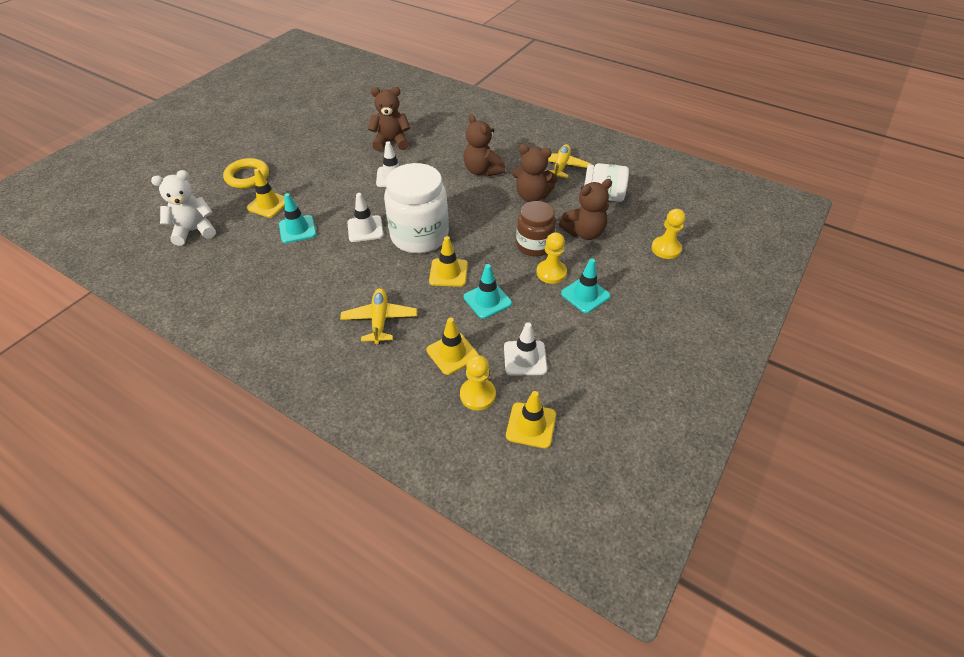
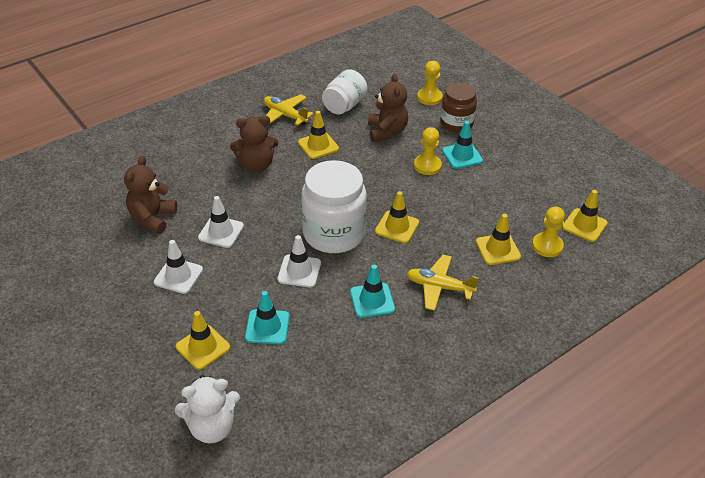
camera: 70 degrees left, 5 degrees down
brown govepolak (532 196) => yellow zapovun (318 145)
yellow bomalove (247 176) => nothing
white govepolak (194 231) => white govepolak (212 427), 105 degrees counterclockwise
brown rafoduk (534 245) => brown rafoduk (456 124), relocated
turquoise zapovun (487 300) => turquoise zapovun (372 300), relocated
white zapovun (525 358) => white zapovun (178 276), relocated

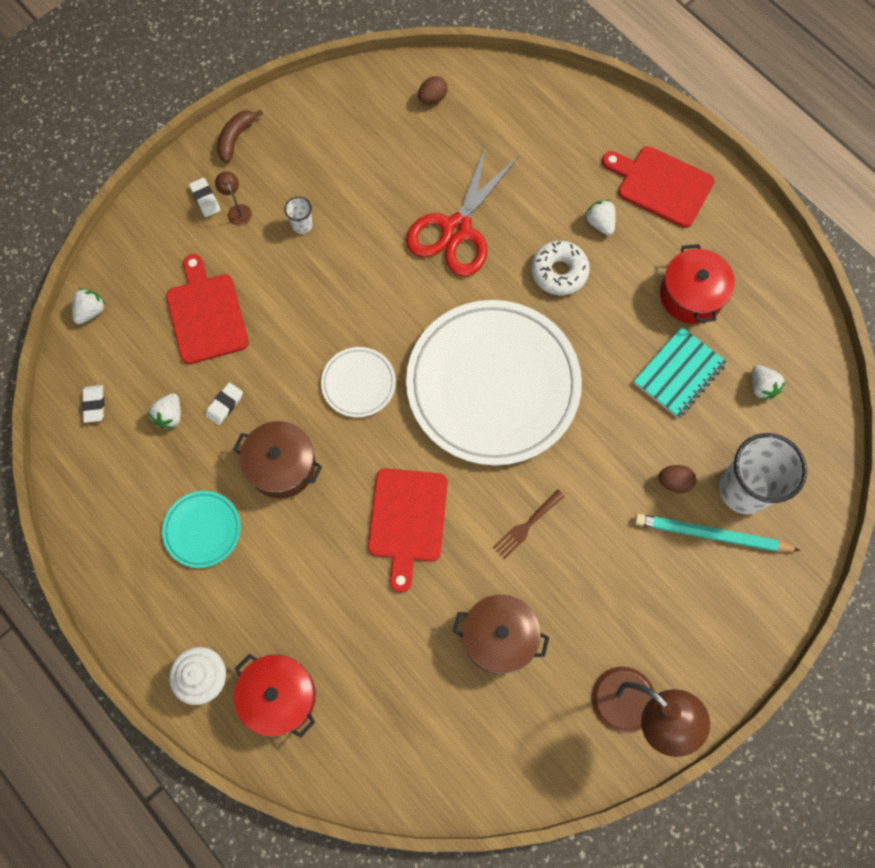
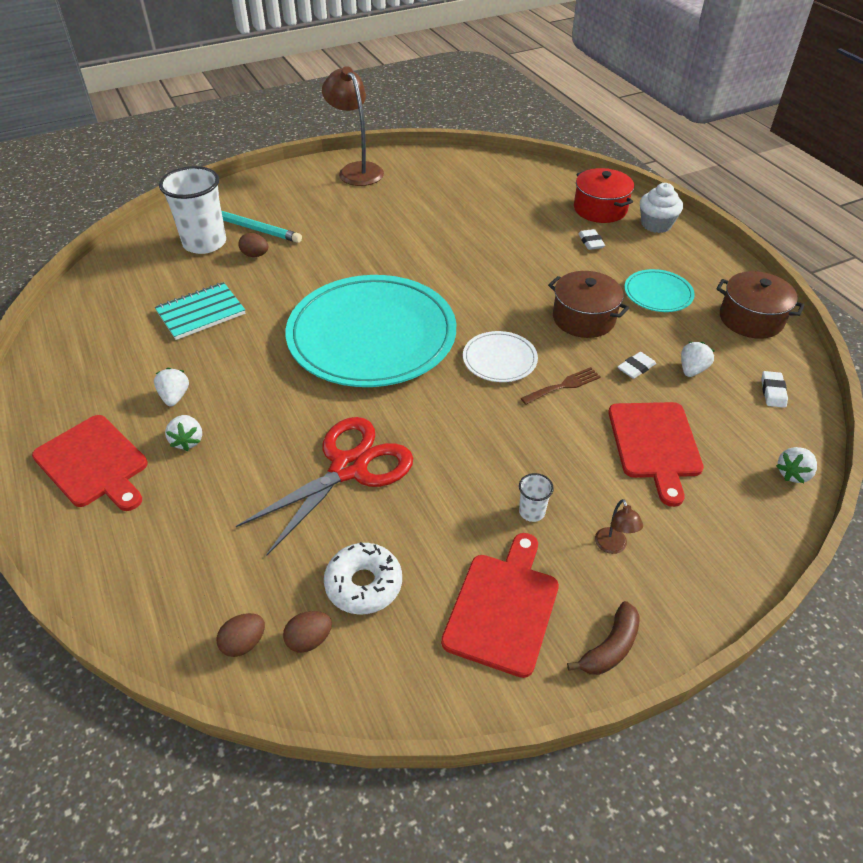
camera: 165 degrees left, 25 degrees down
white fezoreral (205 199) => white fezoreral (590 242), relocated
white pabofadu (559 272) => white pabofadu (364 584), relocated
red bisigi (691 295) => nothing
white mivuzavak (493 384) => turquoise mivuzavak (372 336)
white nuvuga (761 387) => white nuvuga (175 397), relocated
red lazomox (407 520) => red lazomox (503 608), relocated
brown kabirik (526 526) => brown kabirik (564 385), relocated
brown bisigi (499 637) => brown bisigi (751 319), relocated
nothing => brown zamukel (244 643)

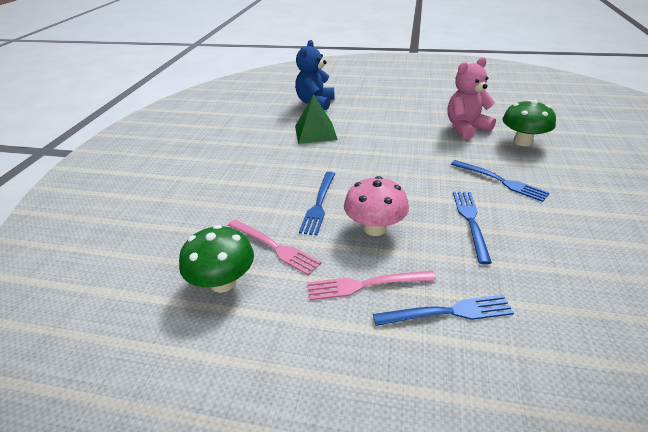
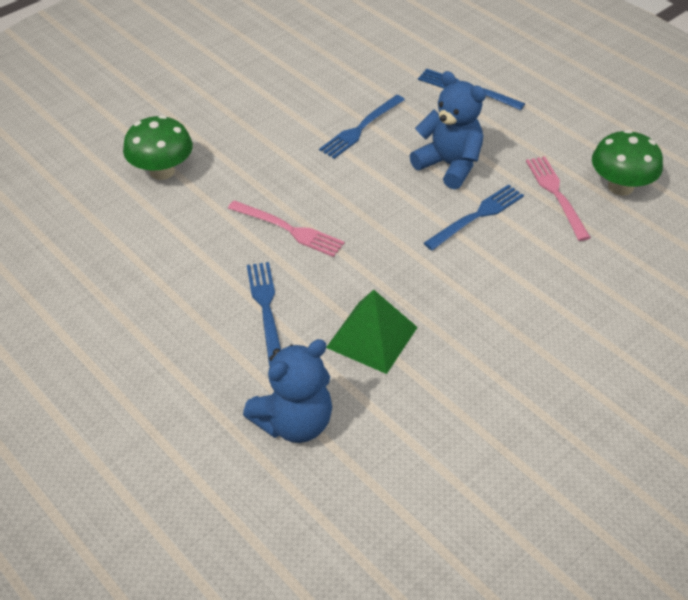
camera: 145 degrees left, 10 degrees up
pink govepolak (465 128) => nothing
blue kabirik (501 181) => blue kabirik (266 308), relocated
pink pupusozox (375 228) => blue govepolak (449 165)
pink kabirik (365 285) => pink kabirik (289 229), relocated

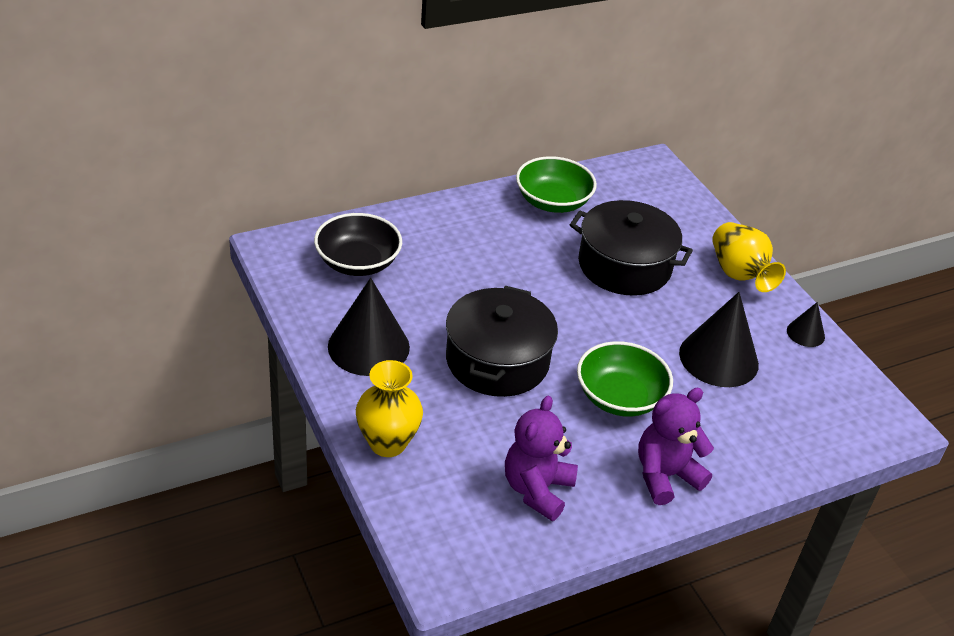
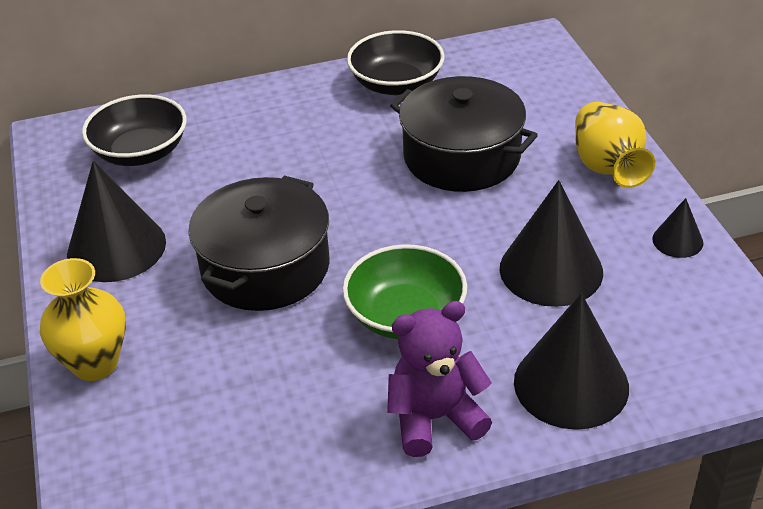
camera: 15 degrees right, 0 degrees up
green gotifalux (553 202) => black gotifalux (396 84)
purple govepolak (537 490) => nothing
nothing => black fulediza (571 384)

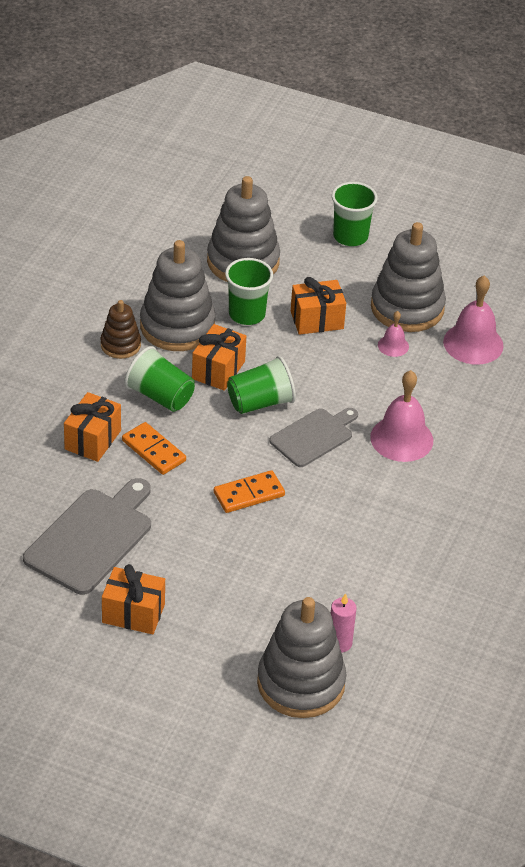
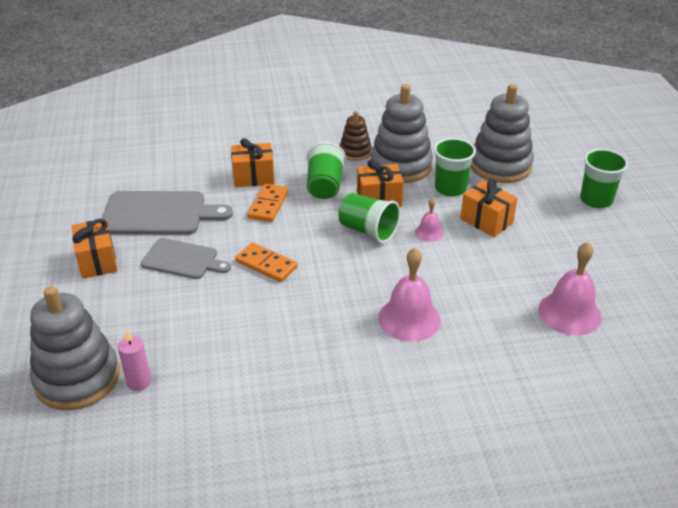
camera: 60 degrees right, 5 degrees down
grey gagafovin (407 308) => nothing
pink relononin (393 345) => pink relononin (429 232), relocated
grey lazomox (313 436) => grey lazomox (183 259), relocated

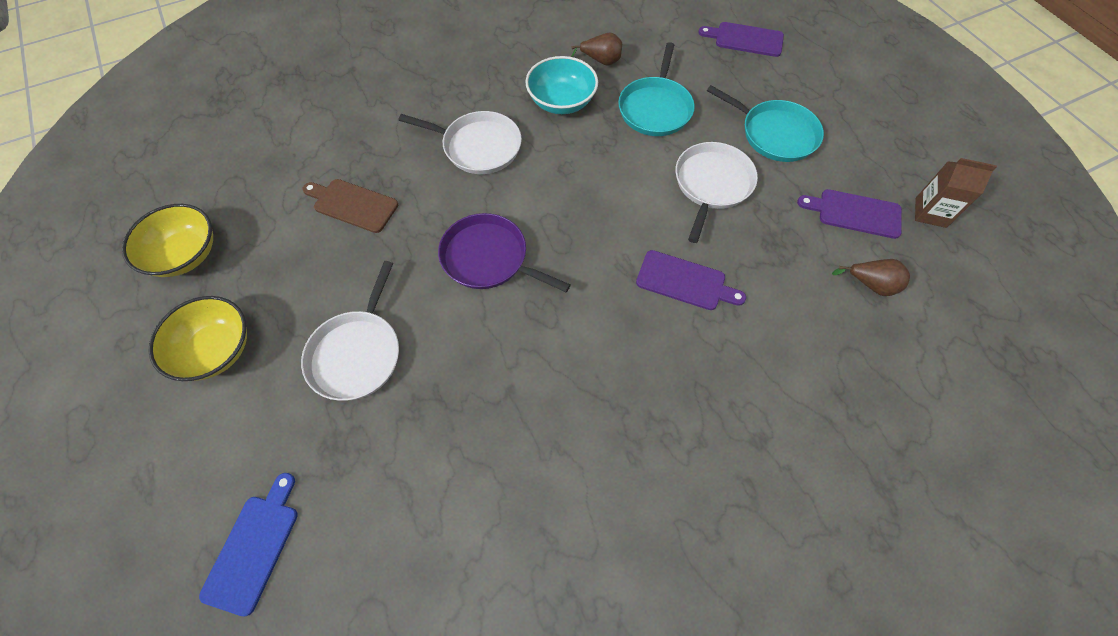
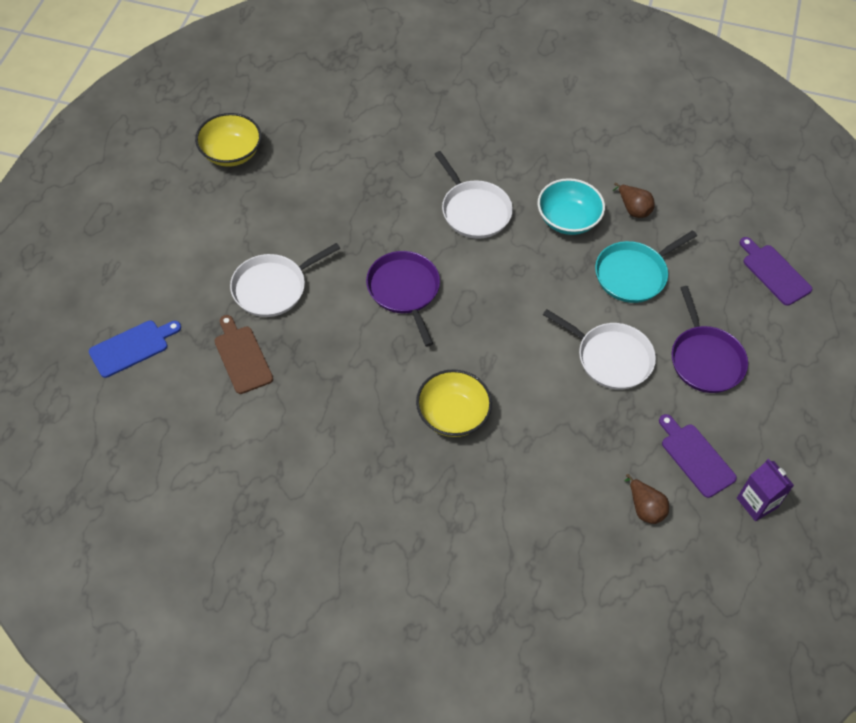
camera: 40 degrees right, 5 degrees down
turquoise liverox (775 134) => purple liverox (705 359)
white liverox (711 184) => white liverox (611 358), 60 degrees clockwise
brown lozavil (930 212) => purple lozavil (757 503)
brown lazomox (352 205) => brown lazomox (242 357), relocated
purple lazomox (685 281) => nothing
yellow gotifalux (216 350) => yellow gotifalux (452 415), relocated

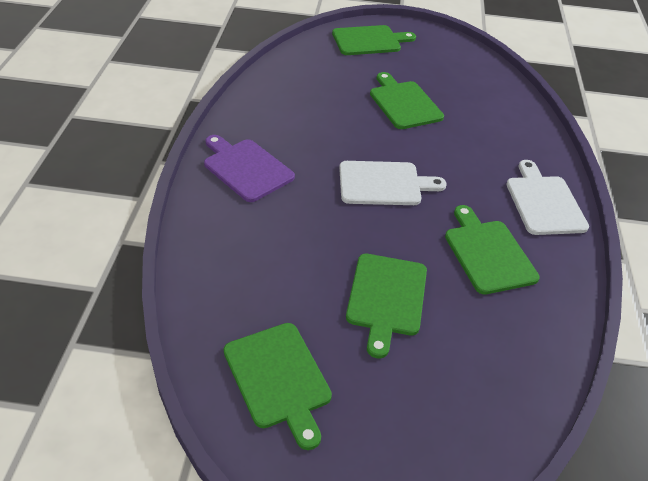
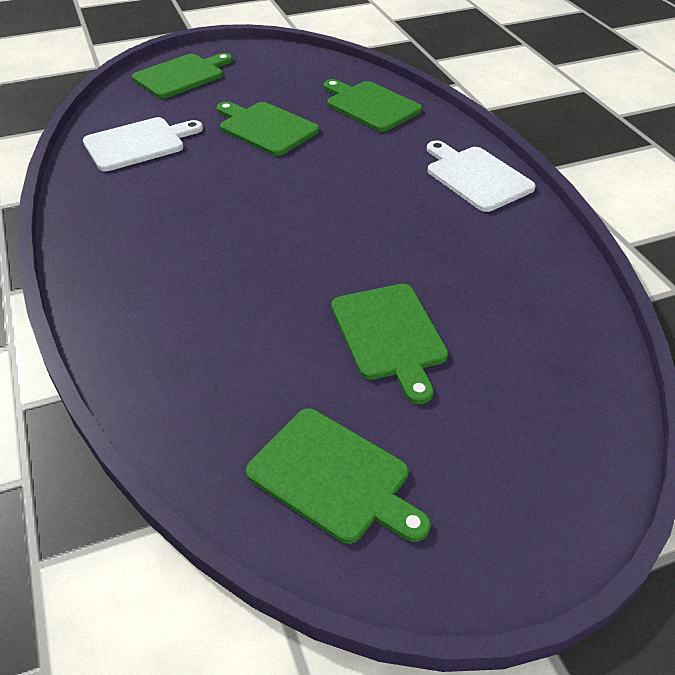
camera: 25 degrees left, 0 degrees up
purple lazomox (246 168) => nothing
white lazomox (384 184) => white lazomox (138 144), relocated
green lazomox (488 253) => green lazomox (370 105), relocated

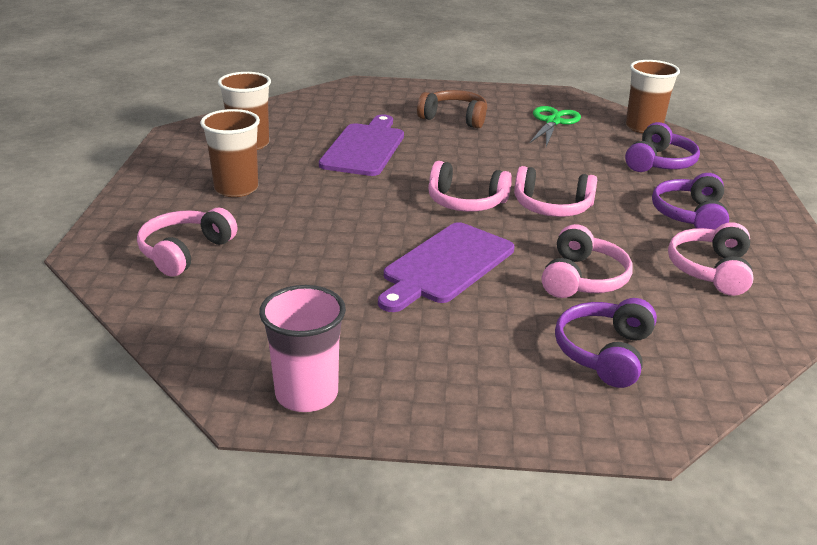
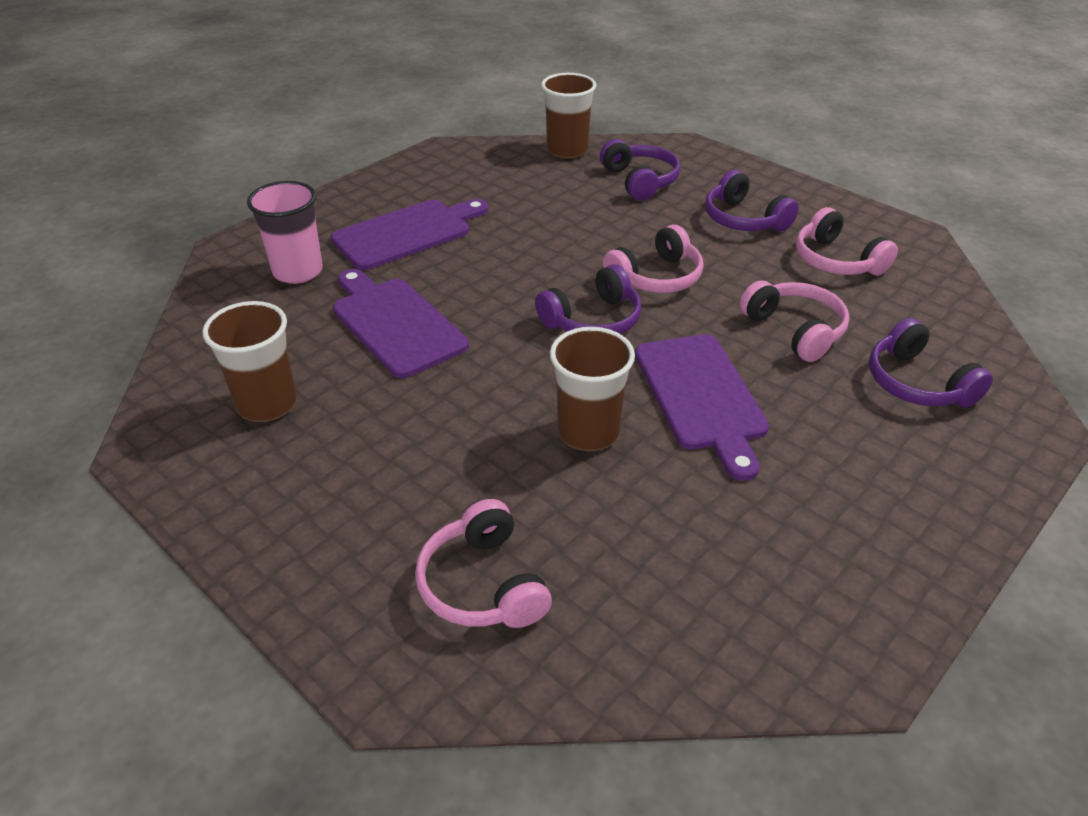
camera: 50 degrees left, 10 degrees up
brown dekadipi (454 118) => purple lazomox (407 233)
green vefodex (553 121) => nothing
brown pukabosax (236 188) => brown pukabosax (588 432), relocated
pink dekadipi (466 202) => purple dekadipi (593 320)
pink pukabosax (306 394) => pink pukabosax (298 271), relocated

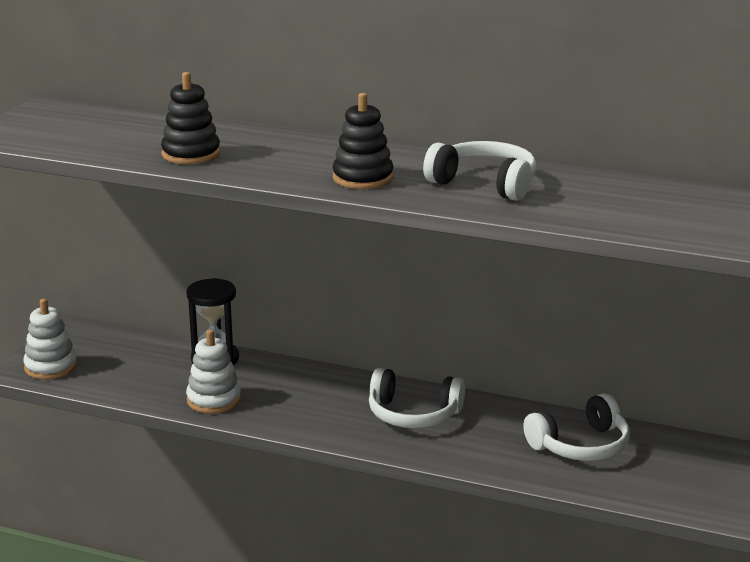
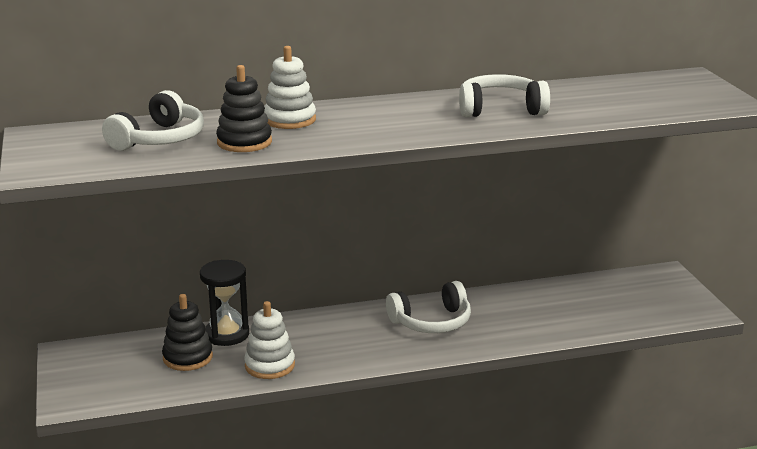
camera: 35 degrees left, 0 degrees up
black gagafovin (363 178) => black gagafovin (187 357), relocated
white gagafovin (51 367) => white gagafovin (290 120), relocated
white dekadipi (581 446) => white dekadipi (159 139), relocated

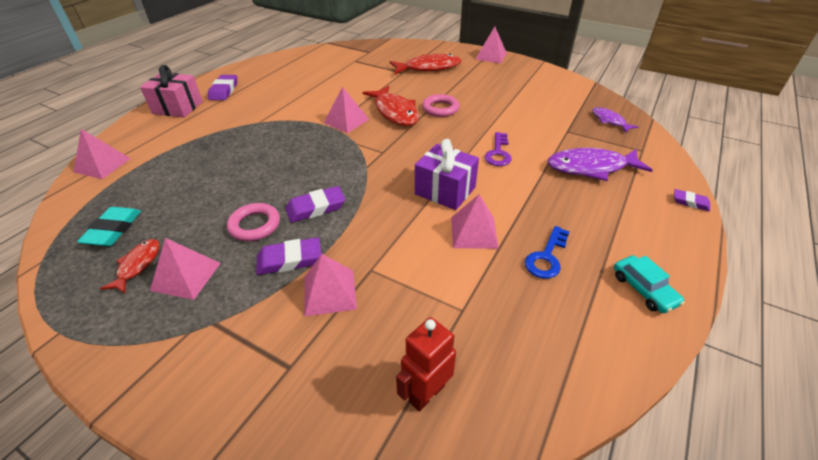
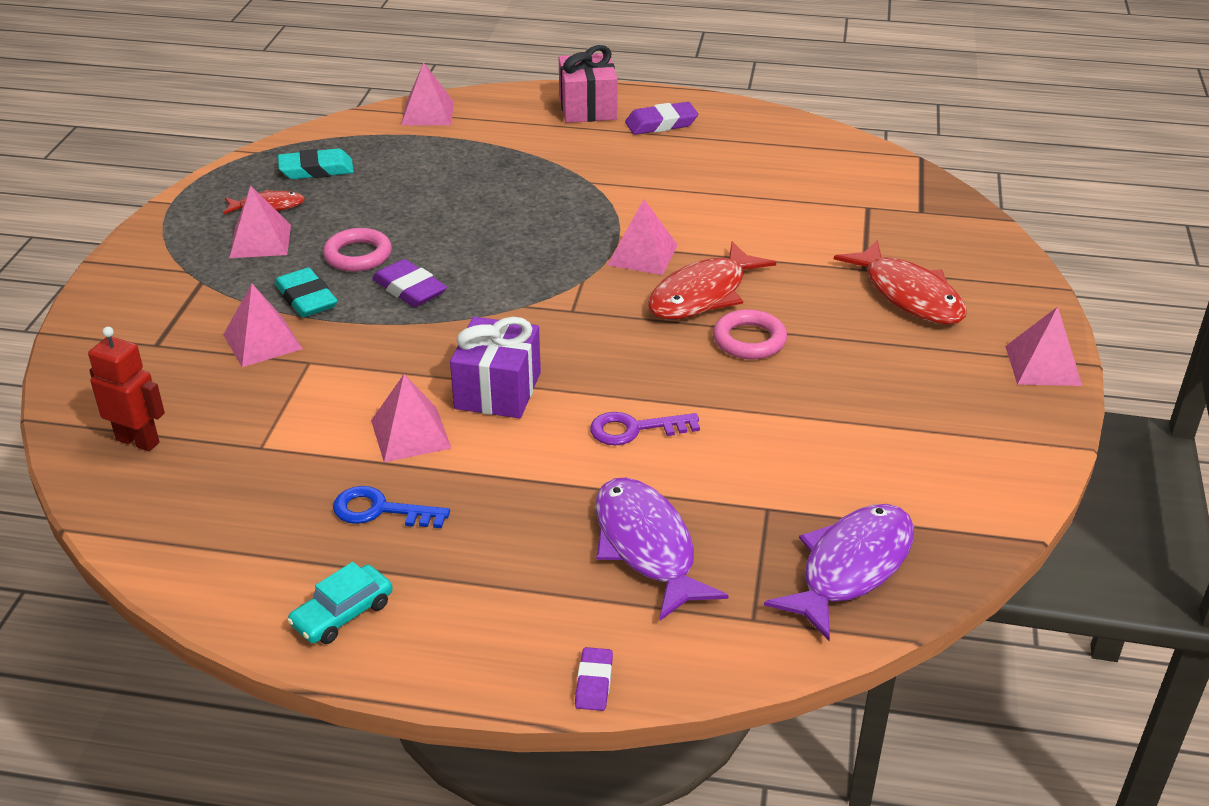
camera: 70 degrees right, 5 degrees down
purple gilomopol (609 121) => purple gilomopol (851 568), x1.79
purple fezoreral (290 260) => turquoise fezoreral (306 298)

